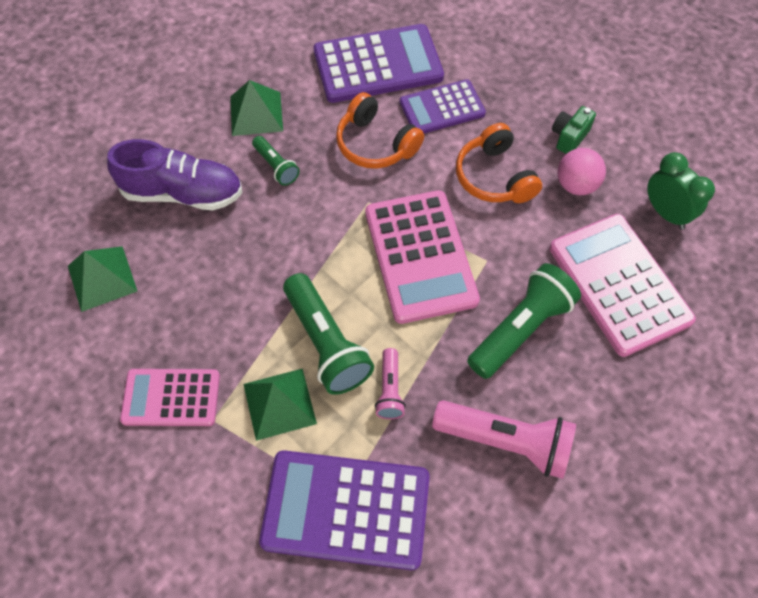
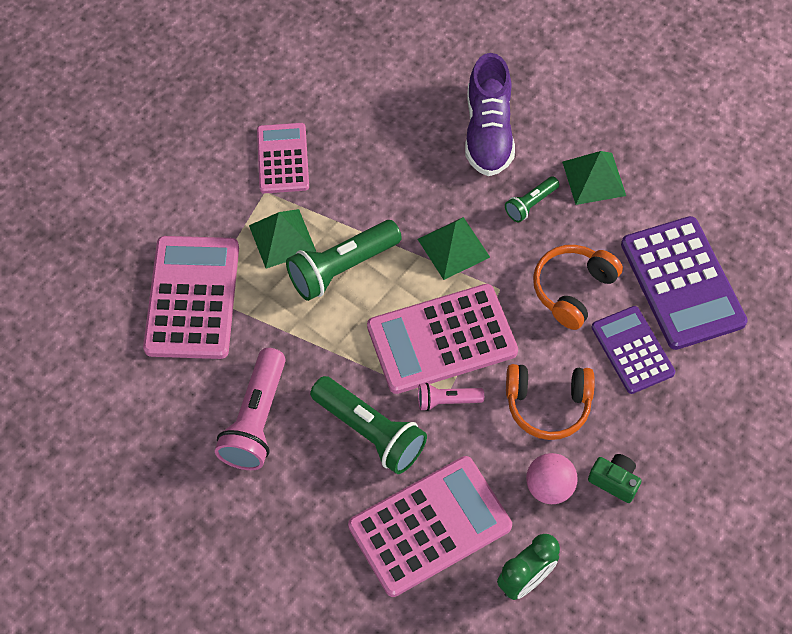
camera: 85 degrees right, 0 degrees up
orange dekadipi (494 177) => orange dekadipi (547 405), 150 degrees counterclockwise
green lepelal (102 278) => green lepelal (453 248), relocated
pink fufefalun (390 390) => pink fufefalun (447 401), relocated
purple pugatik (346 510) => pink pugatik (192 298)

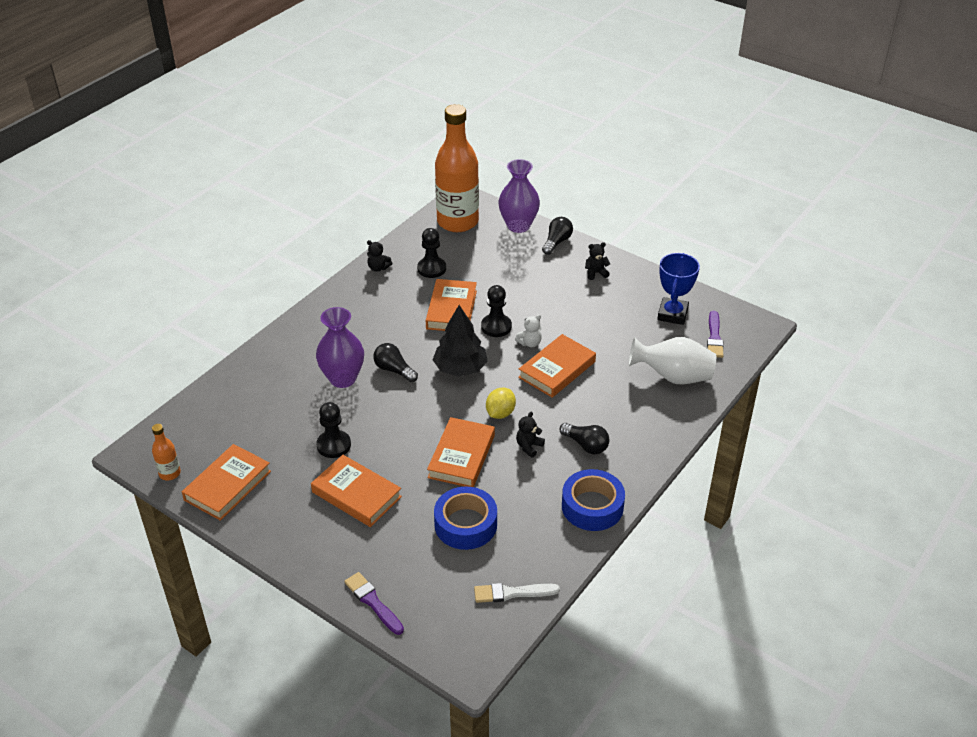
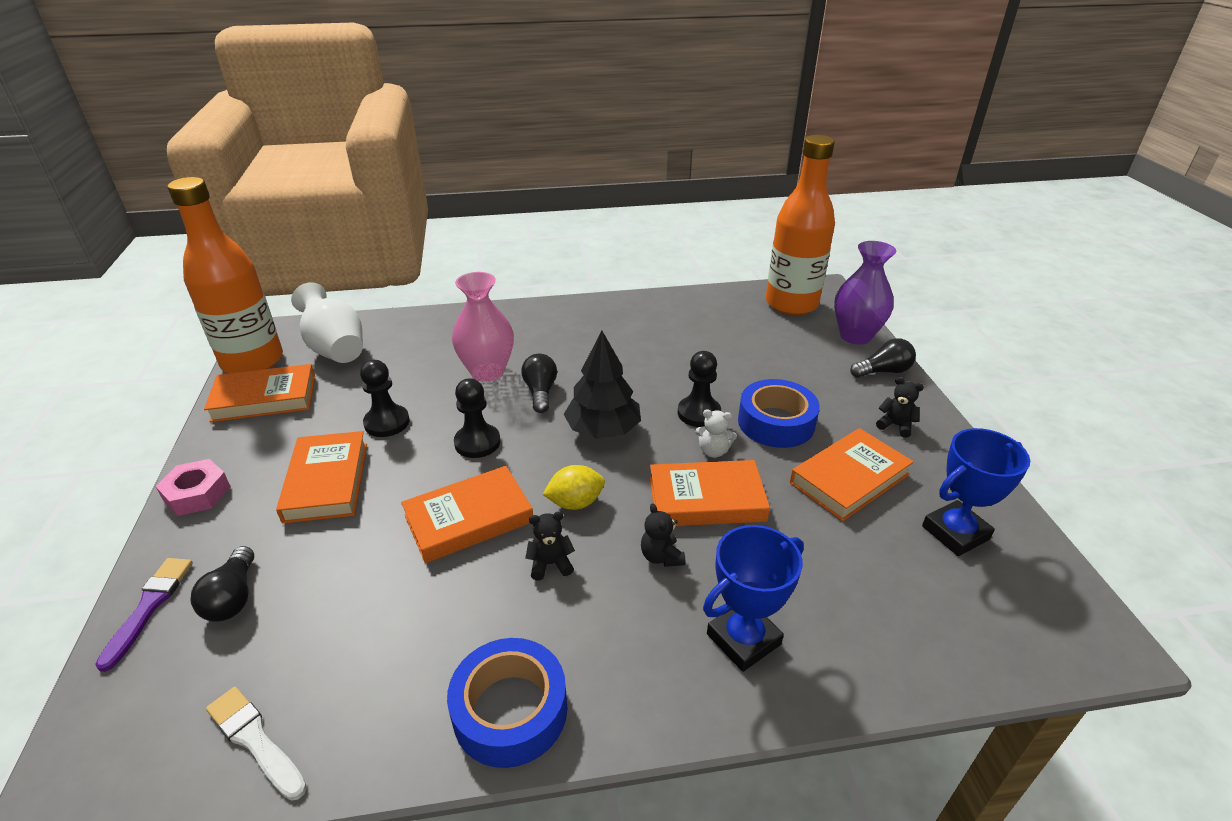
camera: 45 degrees right, 5 degrees down
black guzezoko (431 268) => black guzezoko (477 442), relocated
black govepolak (378 268) => black govepolak (661 556), relocated
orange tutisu (451 309) => orange tutisu (849 479), relocated
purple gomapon (342 378) => pink gomapon (487 372)
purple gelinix (714 337) => nothing
white gomapon (673 377) => white gomapon (336 349), relocated
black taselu (586 445) => black taselu (233 597), relocated
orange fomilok (170 473) => orange fomilok (252 361), x2.42
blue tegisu (465 524) => blue tegisu (776 422), relocated
nothing => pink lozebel (197 494)
nothing => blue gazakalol (743 639)

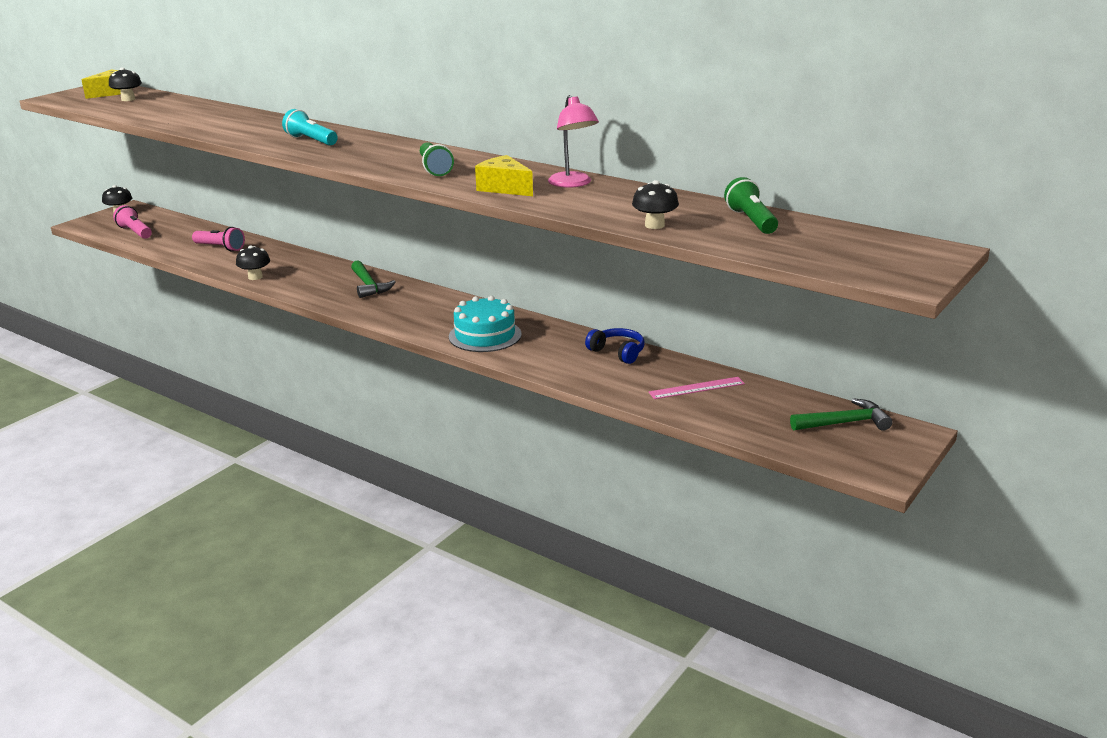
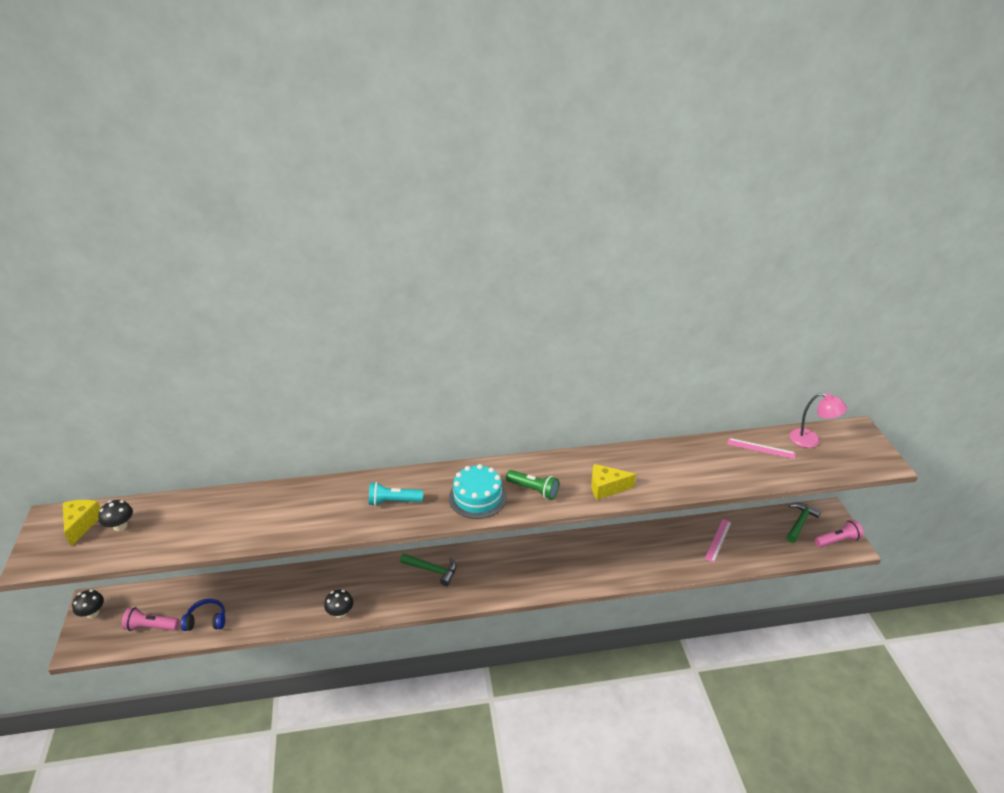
camera: 45 degrees left, 10 degrees up
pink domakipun (573 184) => pink domakipun (811 440), relocated
green fufefalun (751 221) => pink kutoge (761 448)
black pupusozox (654 225) => nothing
pink fufefalun (220 248) => pink fufefalun (837 540), relocated
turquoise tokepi (485 335) => turquoise tokepi (477 497), relocated
blue dekadipi (617 352) => blue dekadipi (206 620), relocated

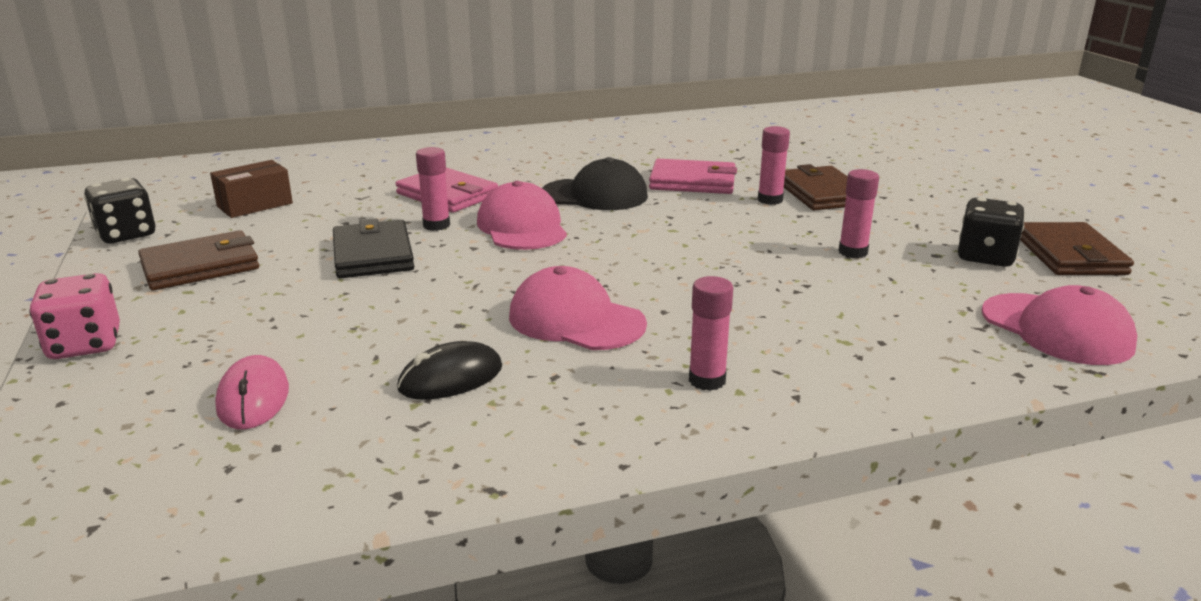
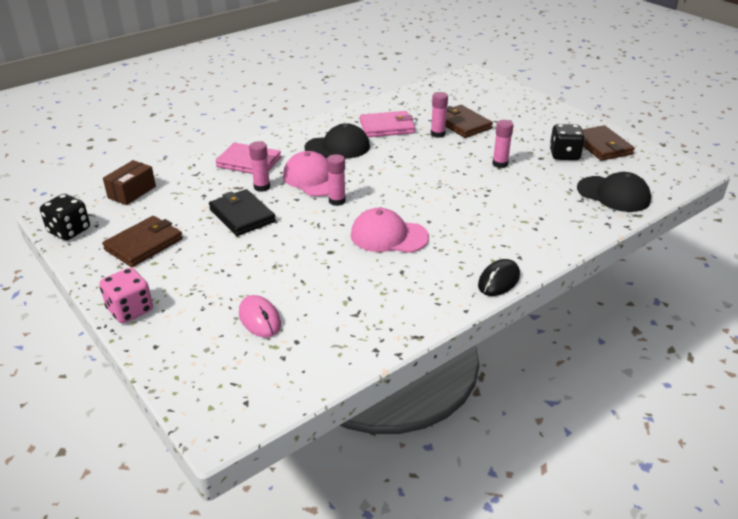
camera: 20 degrees left, 10 degrees up
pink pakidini (707 380) => pink pakidini (337 201), relocated
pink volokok (1056 329) => black volokok (613 194)
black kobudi (450 378) => black kobudi (498 280), relocated

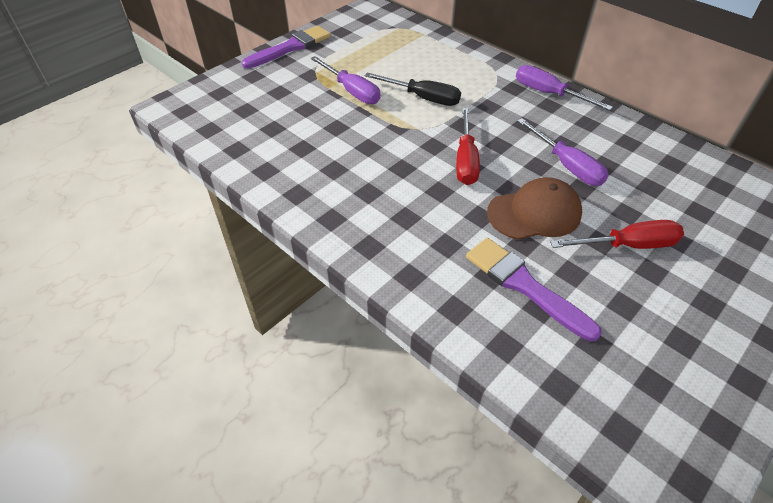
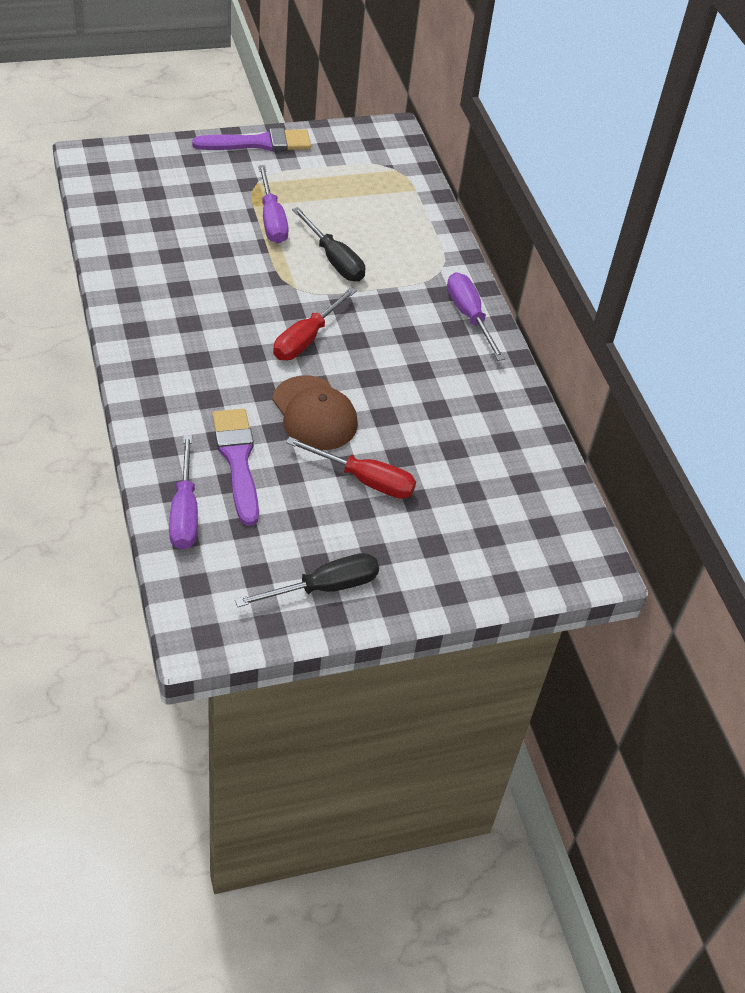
camera: 25 degrees right, 0 degrees up
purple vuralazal (566 165) => purple vuralazal (185 511), relocated
brown volokok (534 213) => brown volokok (314 413), 45 degrees clockwise
nothing => black vuralazal (324 587)

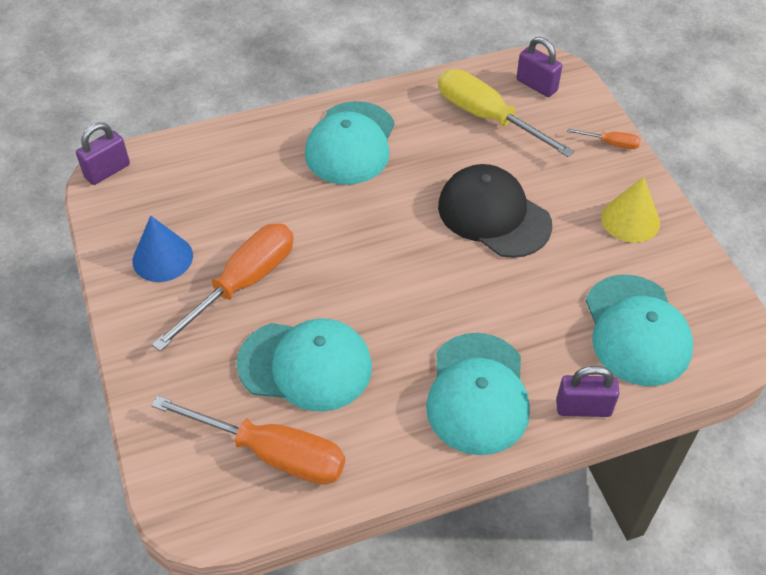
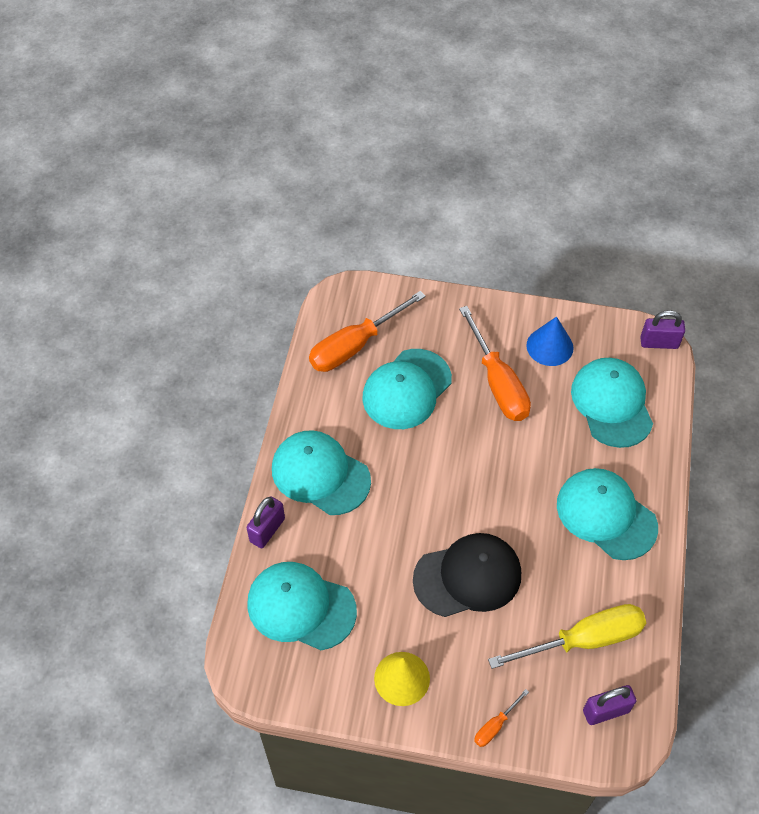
camera: 120 degrees right, 5 degrees up
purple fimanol (107 171) => purple fimanol (659 343), 75 degrees counterclockwise
nothing => turquoise volokok (612 404)

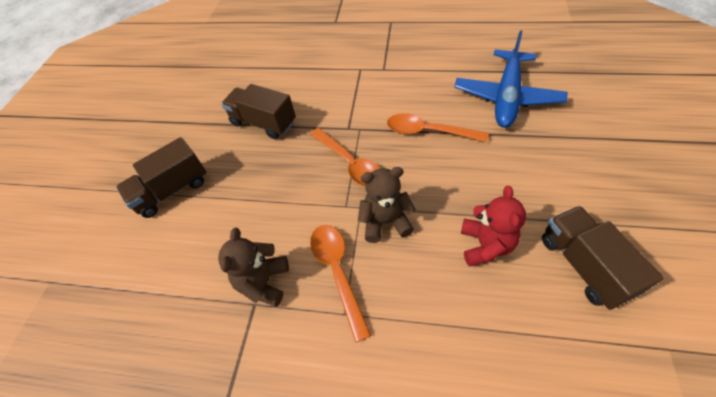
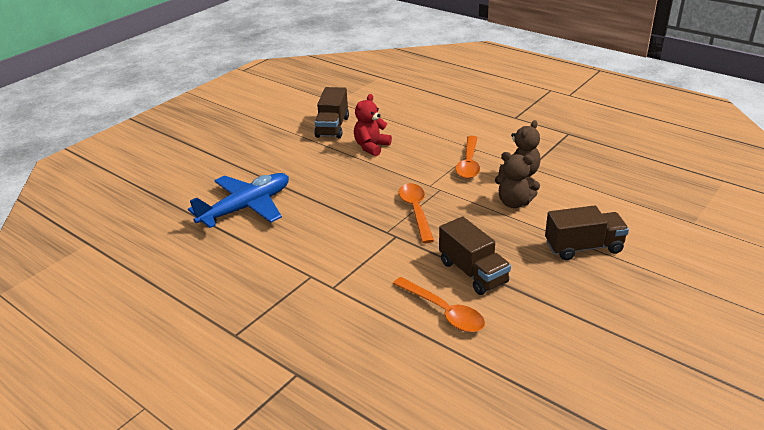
camera: 155 degrees left, 20 degrees down
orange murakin (428 132) => orange murakin (443 311), relocated
brown govepolak (385 222) => brown govepolak (514 203), relocated

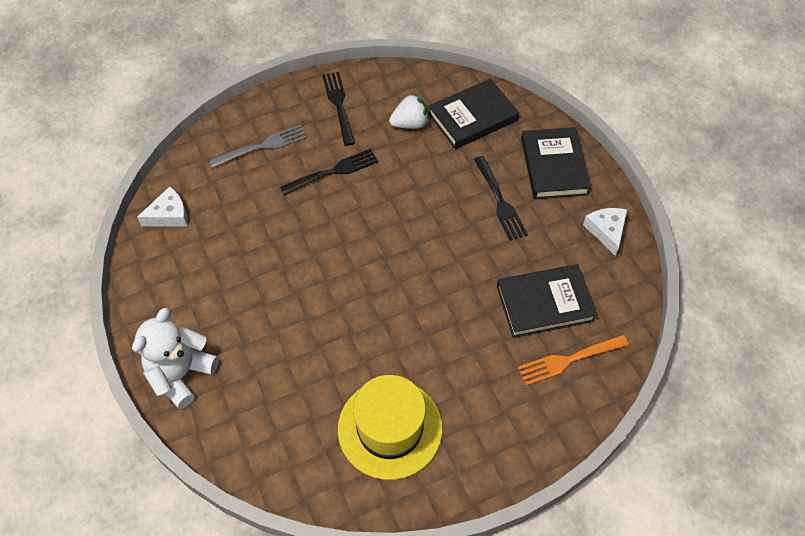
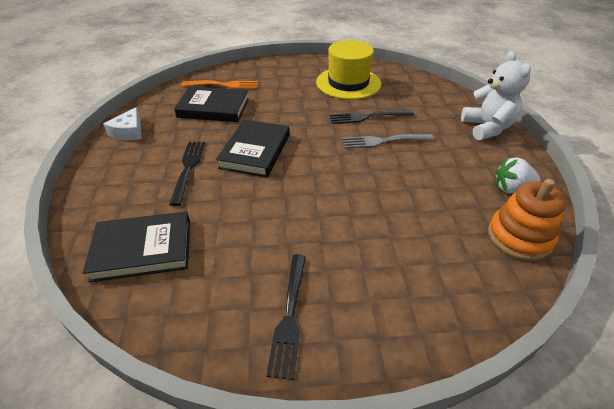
camera: 160 degrees left, 15 degrees down
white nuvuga (410 123) => white nuvuga (511 188), relocated
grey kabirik (262 147) => grey kabirik (384 141), relocated
black tutisu (554 166) => black tutisu (255 151), relocated
black kabirik (332 172) => black kabirik (368 117), relocated
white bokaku (169 215) => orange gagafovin (519 237)
white govepolak (181 374) => white govepolak (487 128), 60 degrees counterclockwise

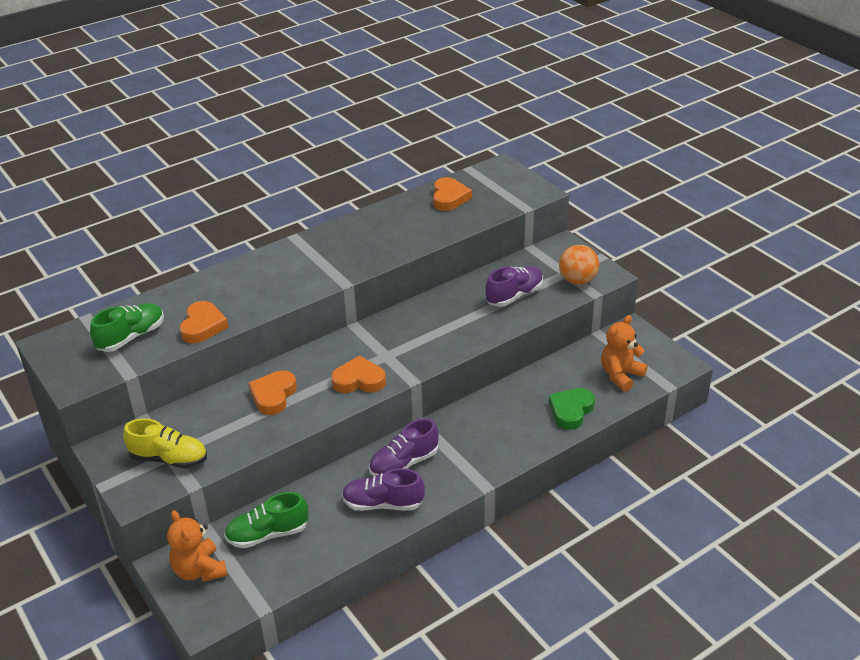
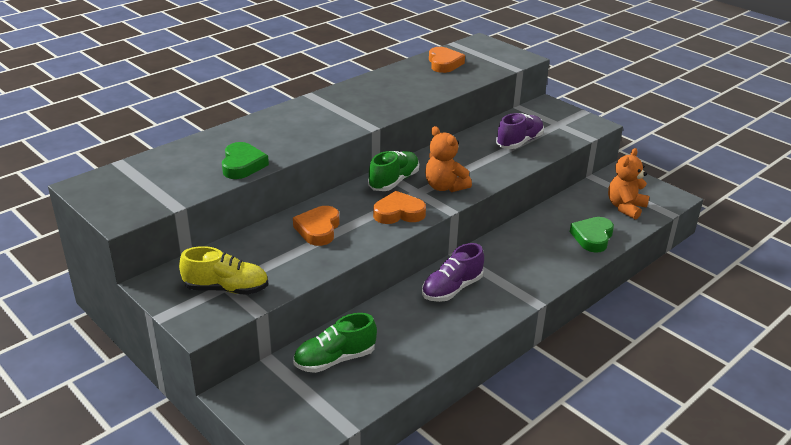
camera: 10 degrees left, 5 degrees down
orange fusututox (577 280) => nothing
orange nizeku (203 326) => green nizeku (242 165)
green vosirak (131 337) => green vosirak (394 181), relocated
purple vosirak (383 504) => nothing
orange govepolak (199 570) => orange govepolak (445 187), relocated

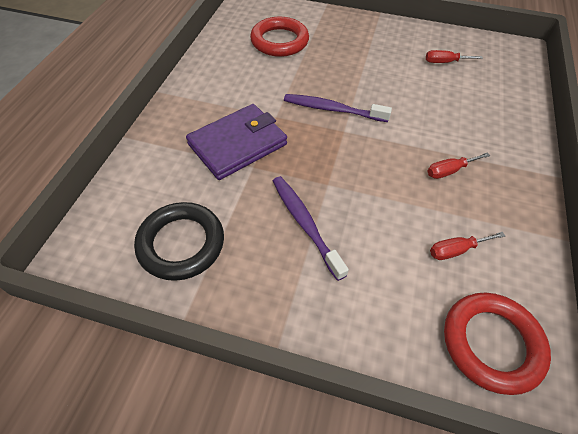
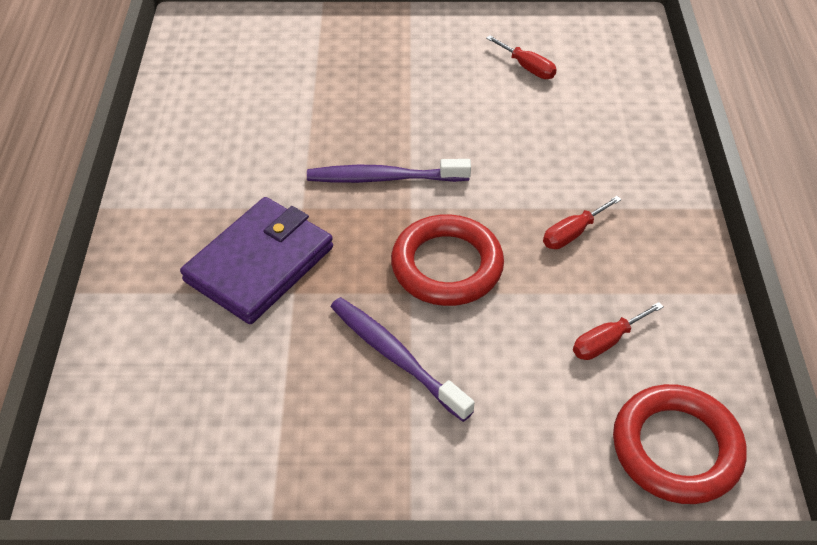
camera: 15 degrees left, 5 degrees down
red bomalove (279 41) => red bomalove (447 266), relocated
red vuralazal (445 62) => red vuralazal (527 67), 120 degrees counterclockwise
black bomalove (181 243) => nothing

